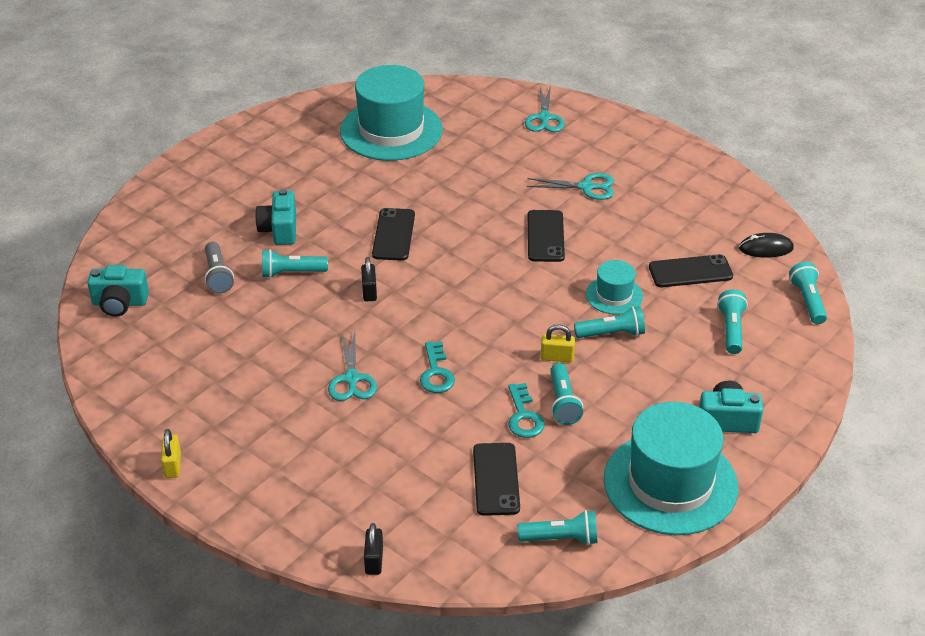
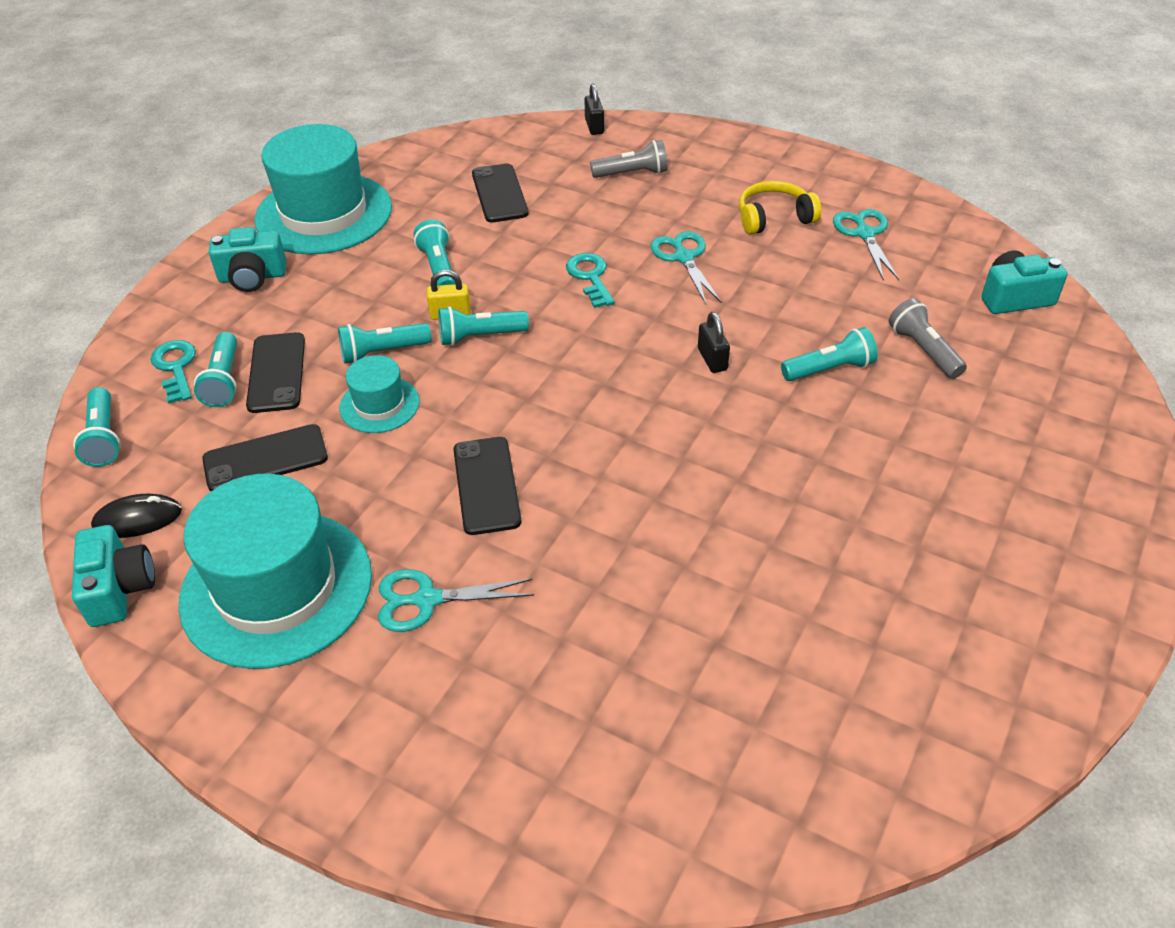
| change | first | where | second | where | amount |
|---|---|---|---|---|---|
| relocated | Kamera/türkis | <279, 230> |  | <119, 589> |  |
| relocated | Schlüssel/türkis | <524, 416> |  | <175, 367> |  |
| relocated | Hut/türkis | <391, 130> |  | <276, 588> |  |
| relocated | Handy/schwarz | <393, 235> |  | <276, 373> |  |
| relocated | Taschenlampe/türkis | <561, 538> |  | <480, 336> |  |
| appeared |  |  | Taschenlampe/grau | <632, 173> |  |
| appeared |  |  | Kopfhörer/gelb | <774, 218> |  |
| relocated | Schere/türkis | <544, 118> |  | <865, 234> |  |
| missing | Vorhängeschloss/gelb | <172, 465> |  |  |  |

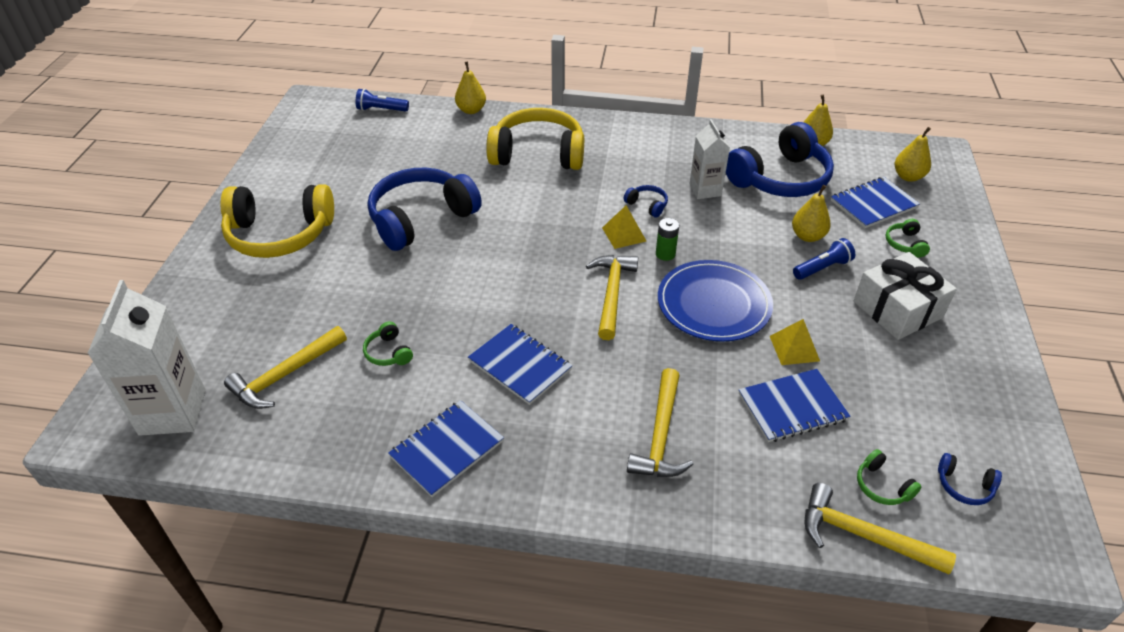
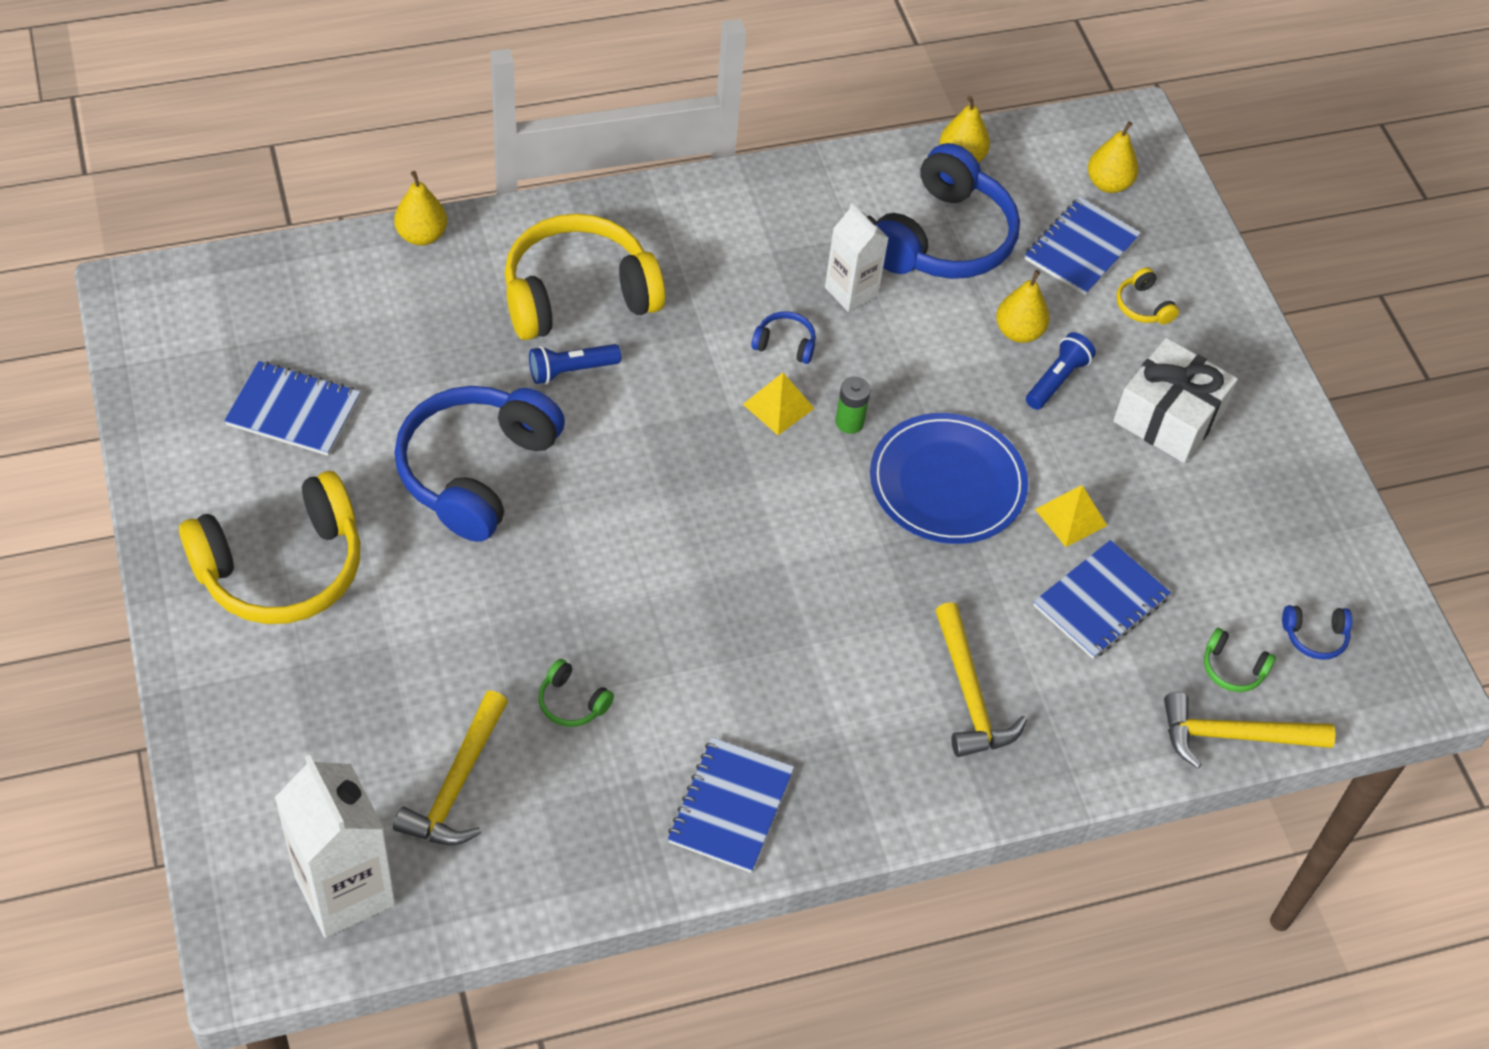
| change | first | where | second | where | amount |
|---|---|---|---|---|---|
| relocated | Notizbuch/blau | <520, 365> |  | <294, 411> |  |
| relocated | Taschenlampe/blau | <381, 110> |  | <571, 371> |  |
| colour | Kopfhörer/grün | <905, 244> | Kopfhörer/gelb | <1143, 306> |  |
| missing | Hammer/gelb | <612, 293> |  |  |  |

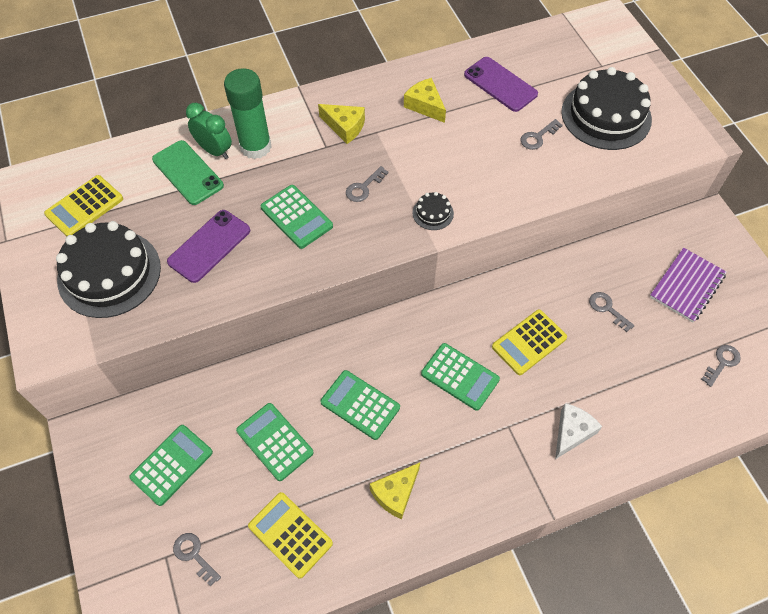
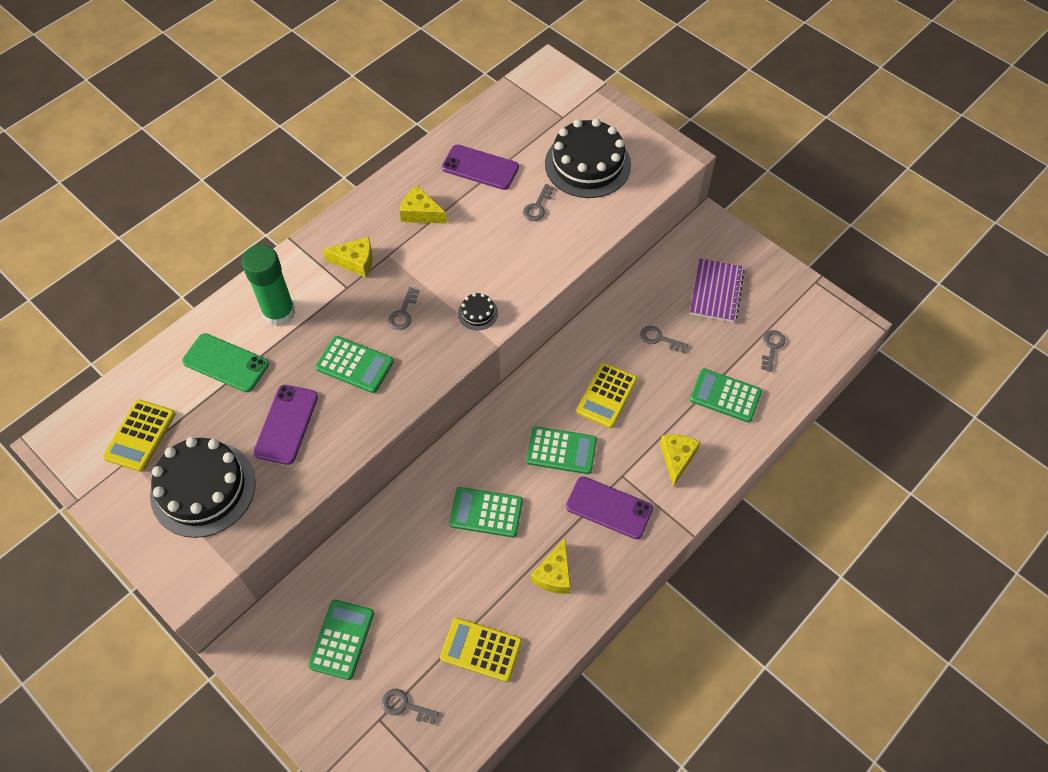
| change | first | where | second | where | amount |
|---|---|---|---|---|---|
| appeared |  |  | Handy/lila | <609, 507> |  |
| colour | Käse/weiß | <572, 432> | Käse/gelb | <677, 458> |  |
| relocated | Taschenrechner/grün | <275, 441> |  | <725, 396> |  |
| missing | Wecker/grün | <214, 150> |  |  |  |

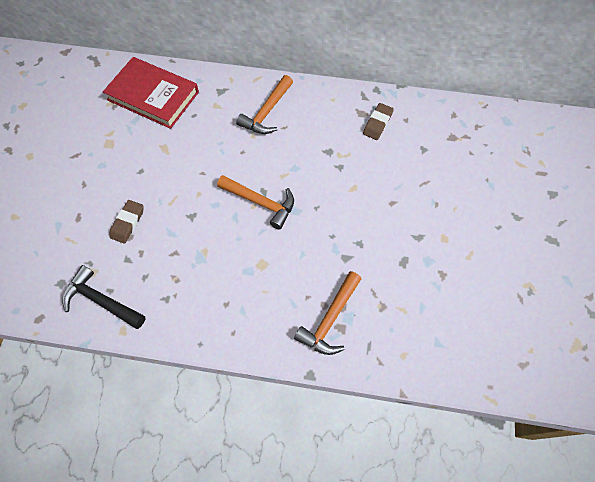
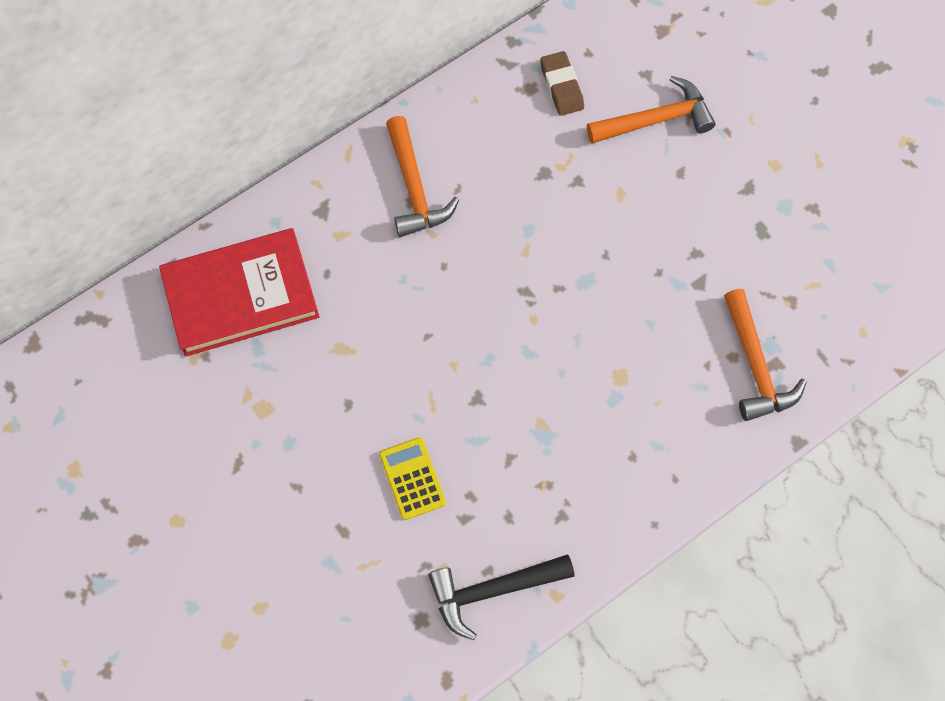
| change | first | where | second | where | amount |
|---|---|---|---|---|---|
| exchanged | Radiergummi/braun | <127, 223> | Taschenrechner/gelb | <412, 478> |  |
| relocated | Hammer/orange | <260, 202> |  | <655, 120> |  |

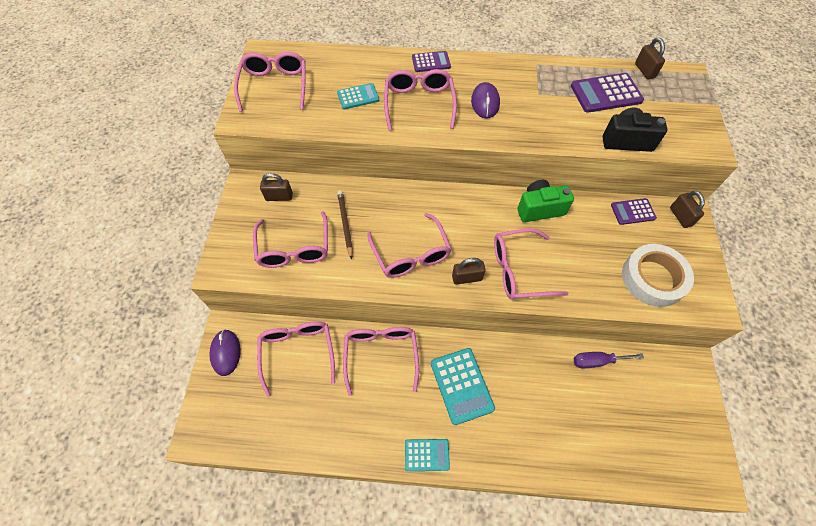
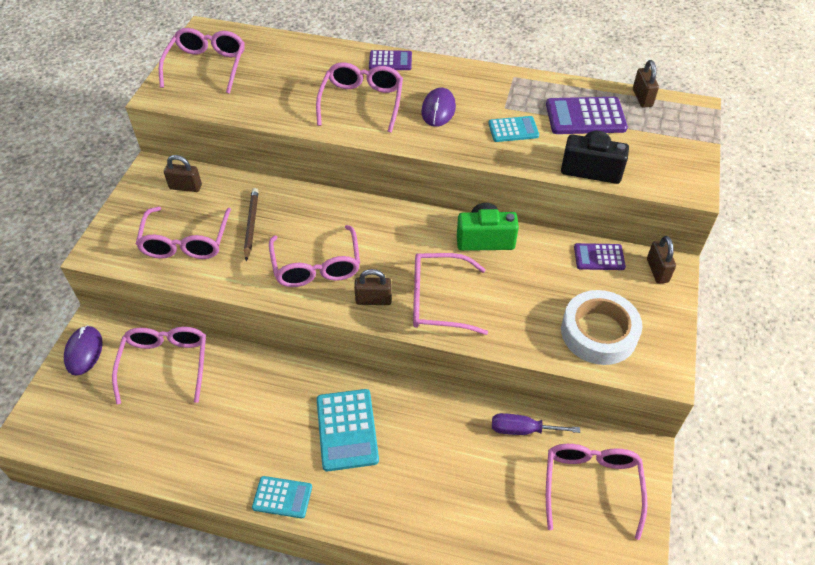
| change | first | where | second | where | amount |
|---|---|---|---|---|---|
| relocated | Taschenrechner/türkis | <358, 96> |  | <513, 129> |  |
| relocated | Brille/rosa | <381, 355> |  | <591, 485> |  |

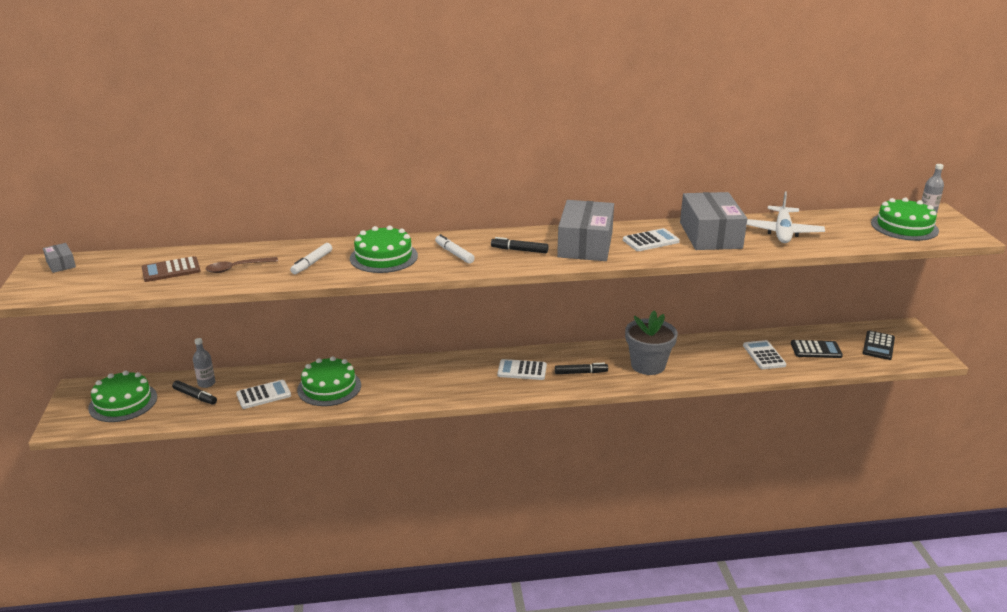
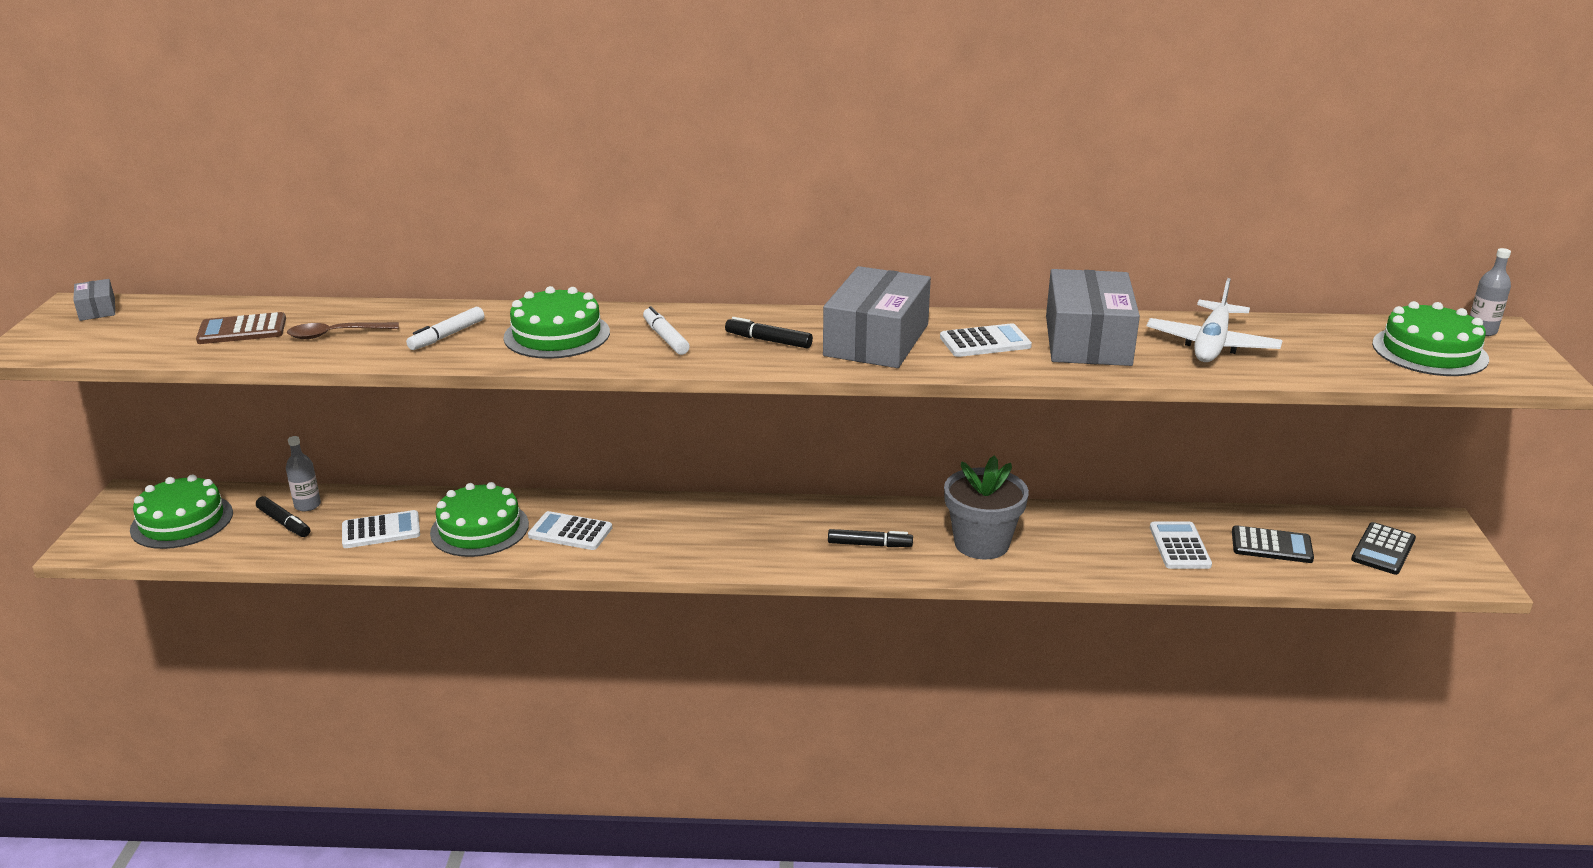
| change | first | where | second | where | amount |
|---|---|---|---|---|---|
| relocated | Taschenrechner/weiß | <522, 370> |  | <570, 532> |  |

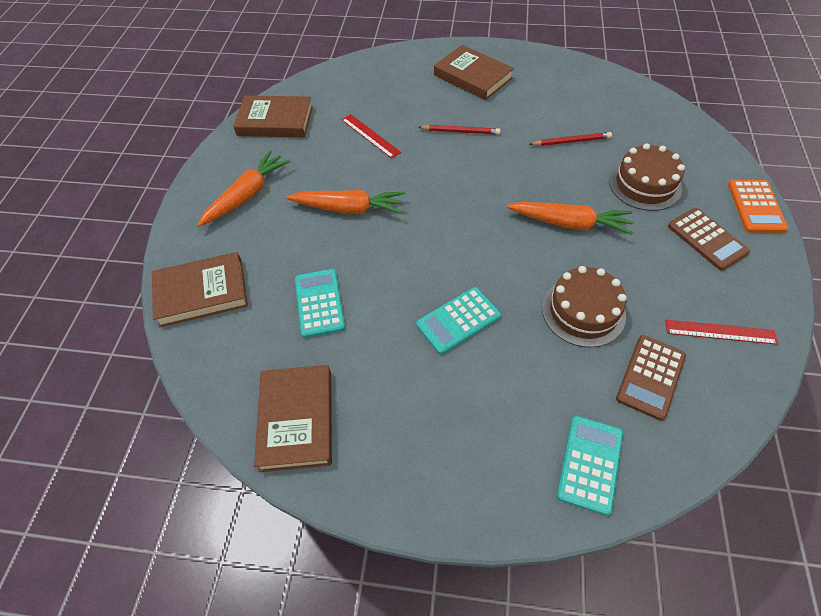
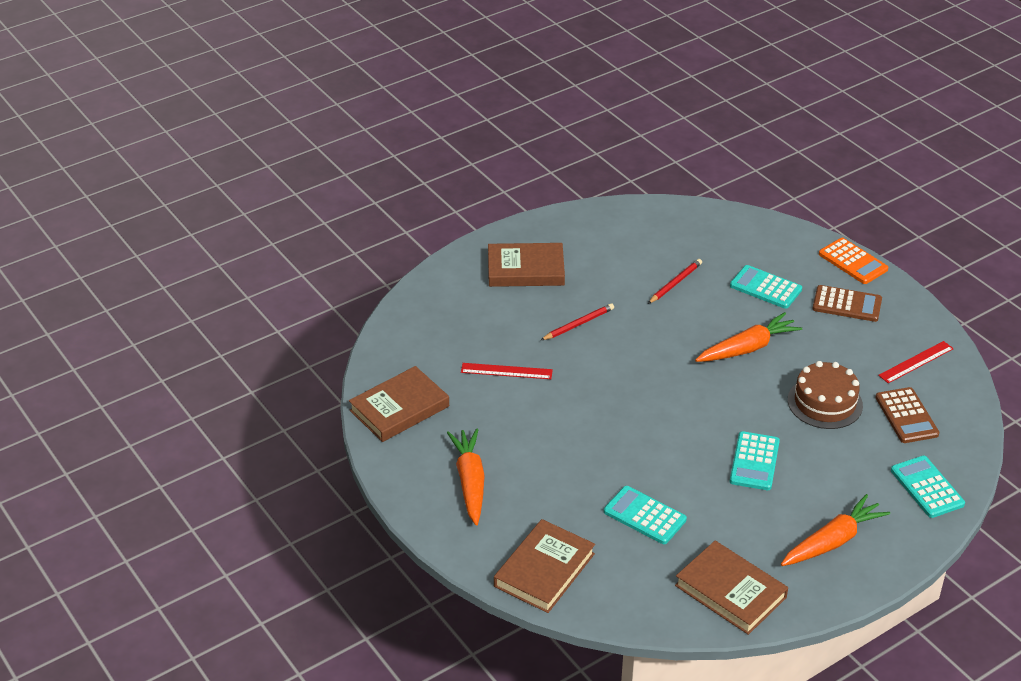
| change | first | where | second | where | amount |
|---|---|---|---|---|---|
| exchanged | Kuchen/braun | <645, 184> | Taschenrechner/türkis | <765, 288> |  |
| relocated | Karotte/orange | <349, 208> |  | <832, 541> |  |

